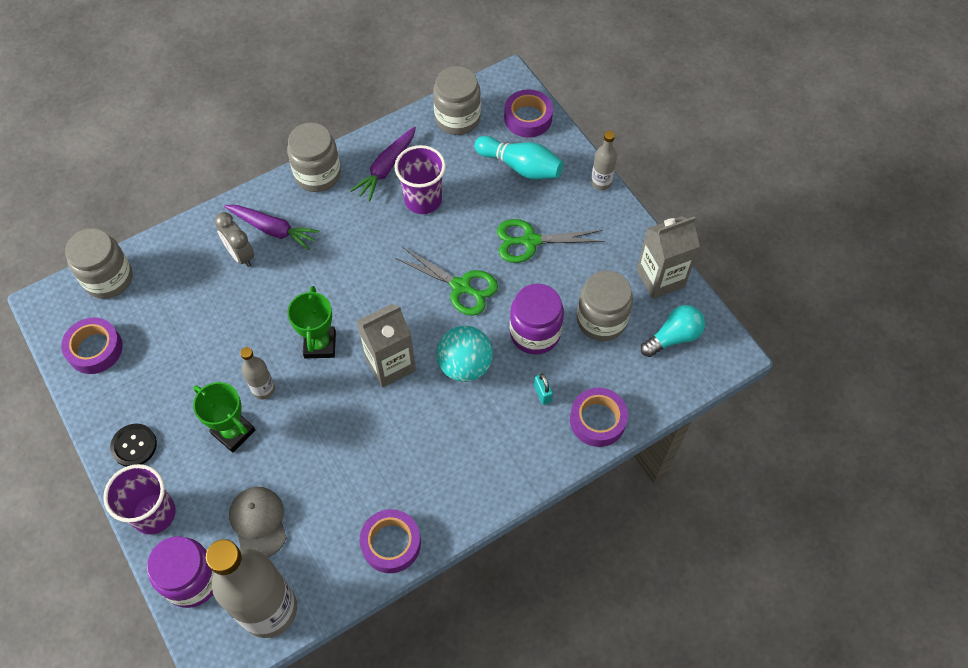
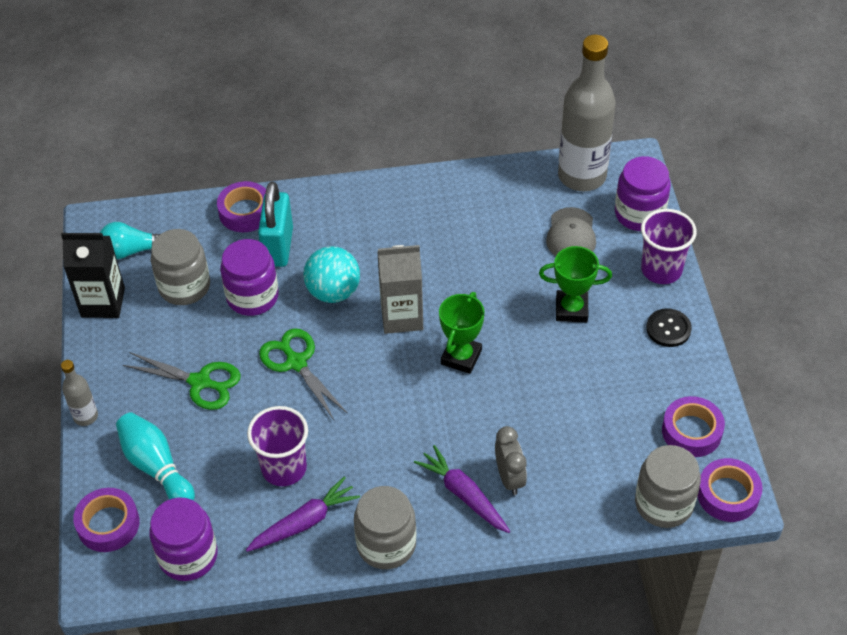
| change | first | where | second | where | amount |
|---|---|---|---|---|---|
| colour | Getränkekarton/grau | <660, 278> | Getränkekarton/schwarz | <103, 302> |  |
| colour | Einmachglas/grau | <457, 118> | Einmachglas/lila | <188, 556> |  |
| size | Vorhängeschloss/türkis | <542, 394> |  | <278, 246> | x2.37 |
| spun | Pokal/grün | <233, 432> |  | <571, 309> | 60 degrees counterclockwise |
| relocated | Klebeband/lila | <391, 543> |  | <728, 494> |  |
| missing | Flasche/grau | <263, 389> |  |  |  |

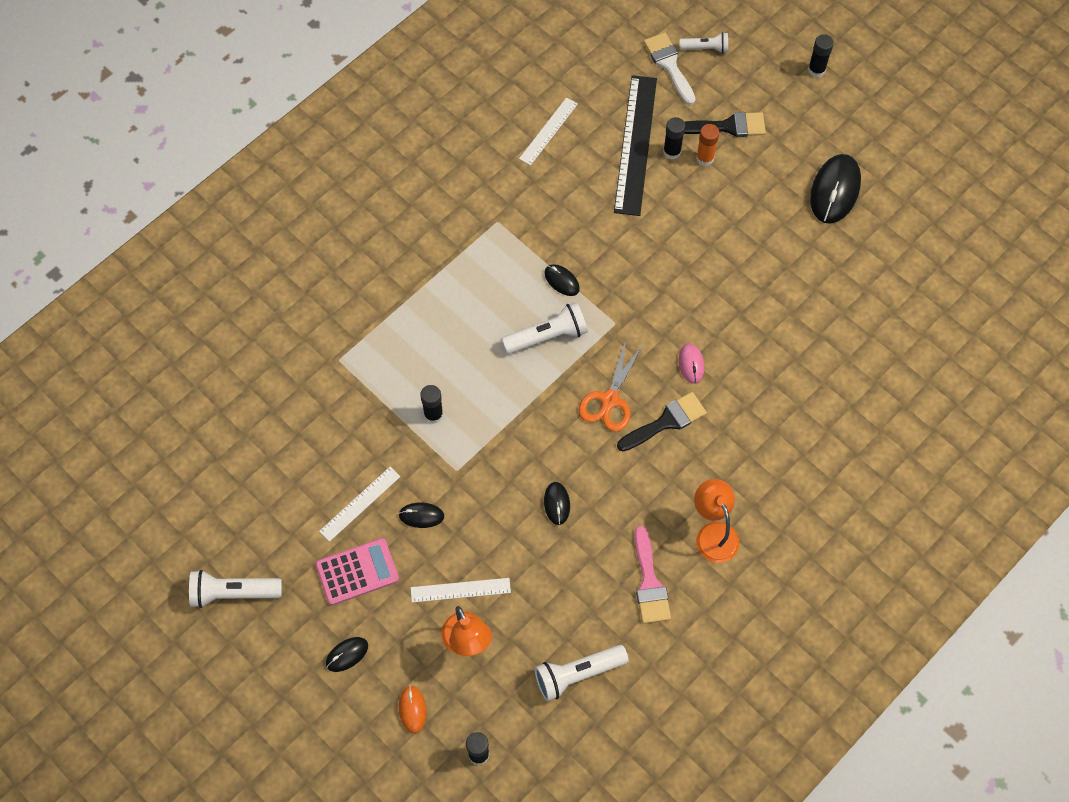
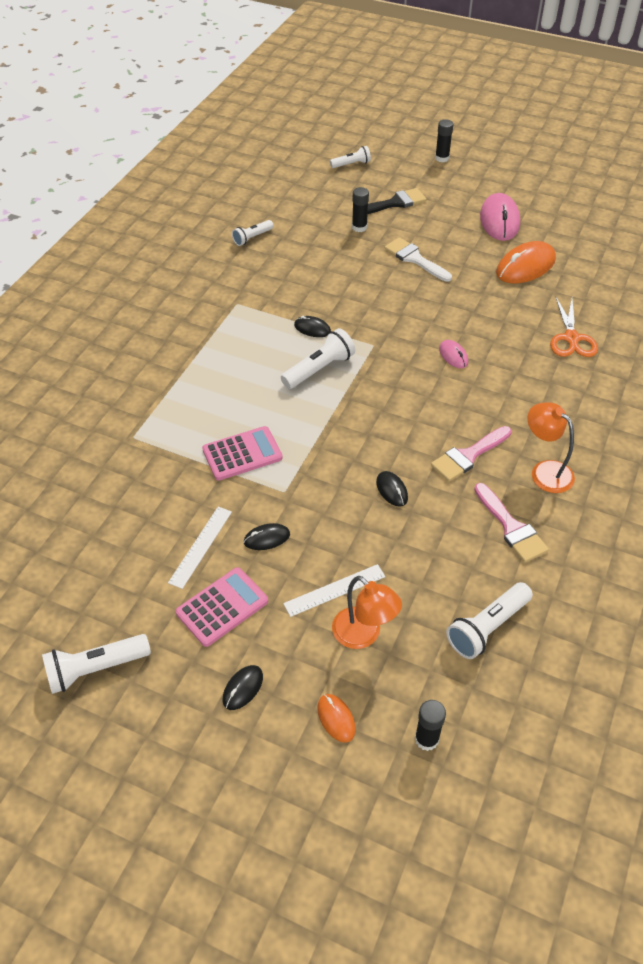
| change | first | where | second | where | amount |
|---|---|---|---|---|---|
| exchanged | Klebestift/schwarz | <433, 414> | Taschenrechner/rosa | <242, 454> |  |
| exchanged | Lineal/weiß | <548, 131> | Taschenlampe/weiß | <252, 238> |  |
| relocated | Pinsel/weiß | <669, 65> |  | <414, 259> |  |
| appeared |  |  | Pinsel/rosa | <468, 456> |  |
| colour | Computermaus/schwarz | <835, 190> | Computermaus/rosa | <499, 220> |  |
| appeared |  |  | Computermaus/orange | <525, 266> |  |
| relocated | Schere/orange | <610, 400> |  | <571, 338> |  |
| missing | Lineal/schwarz | <635, 144> |  |  |  |
| missing | Pinsel/schwarz | <666, 421> |  |  |  |
| missing | Klebestift/orange | <705, 158> |  |  |  |

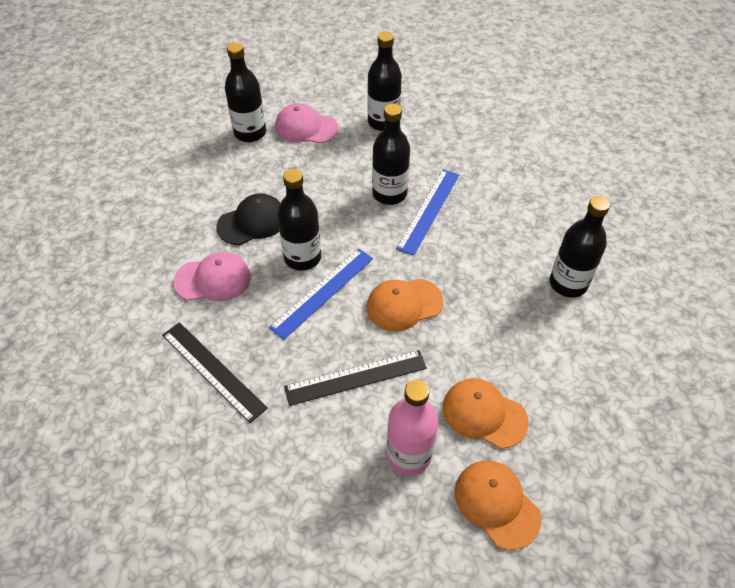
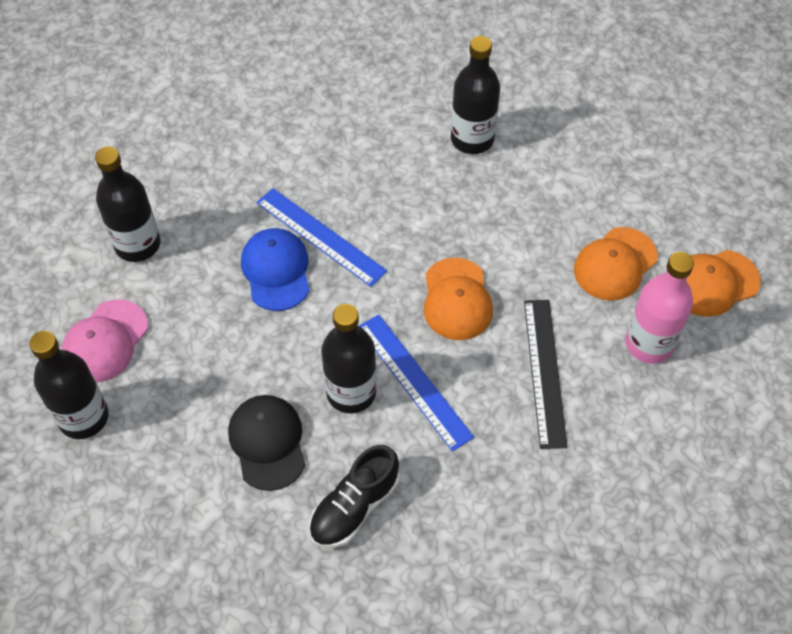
| change | first | where | second | where | amount |
|---|---|---|---|---|---|
| exchanged | Flasche/schwarz | <389, 194> | Kappe/blau | <276, 271> |  |
| exchanged | Kappe/rosa | <213, 279> | Schuh/schwarz | <354, 507> |  |
| missing | Lineal/schwarz | <213, 370> |  |  |  |

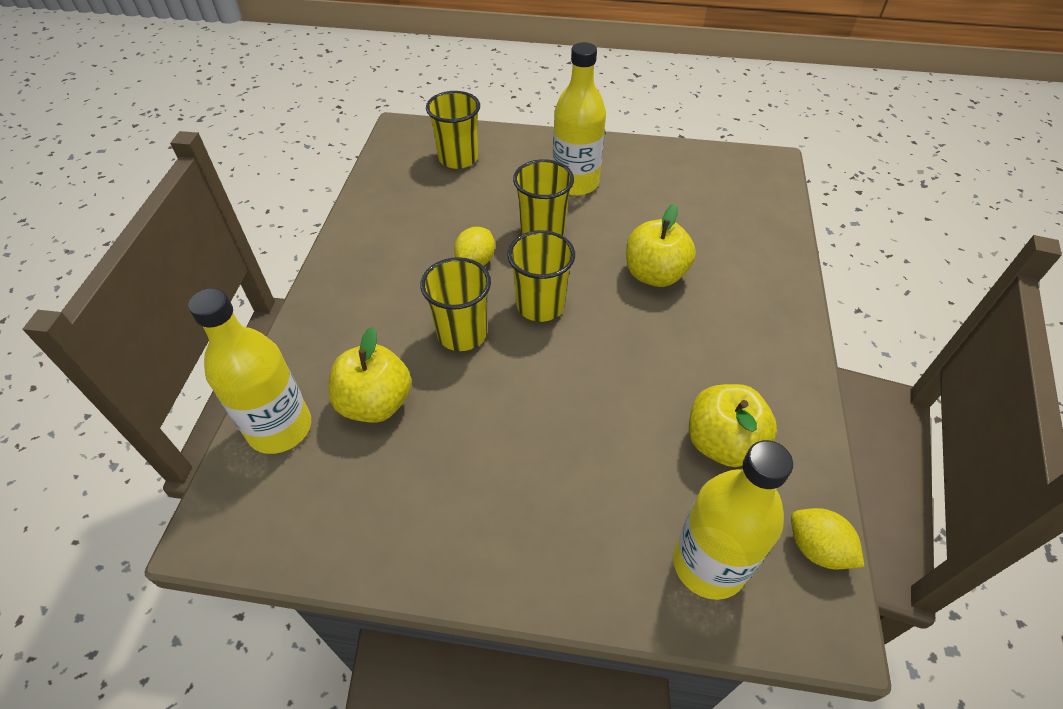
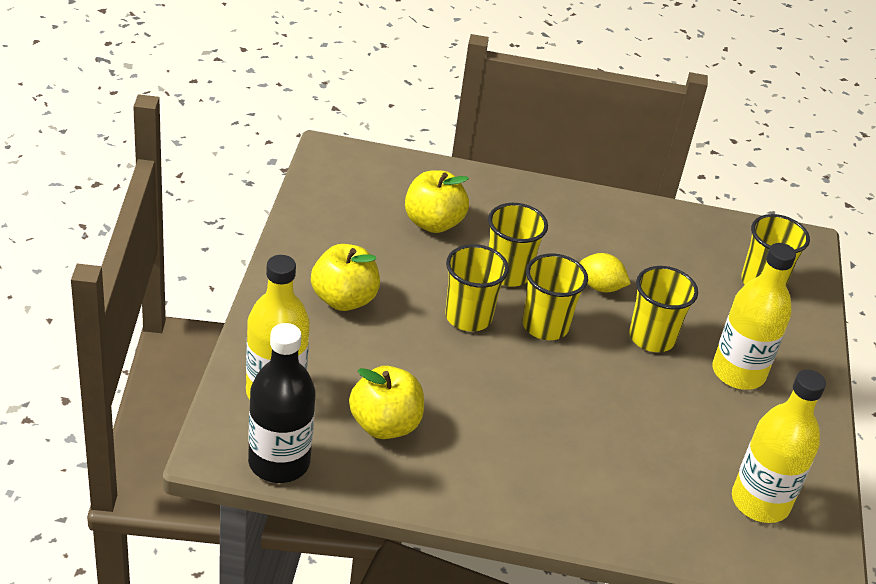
| change | first | where | second | where | amount |
|---|---|---|---|---|---|
| exchanged | Zitrone/gelb | <817, 549> | Flasche/schwarz | <279, 462> |  |
| relocated | Apfel/gelb | <654, 274> |  | <344, 299> |  |
| appeared |  |  | Becher/gelb | <468, 317> |  |
| relocated | Flasche/gelb | <280, 428> |  | <760, 502> |  |

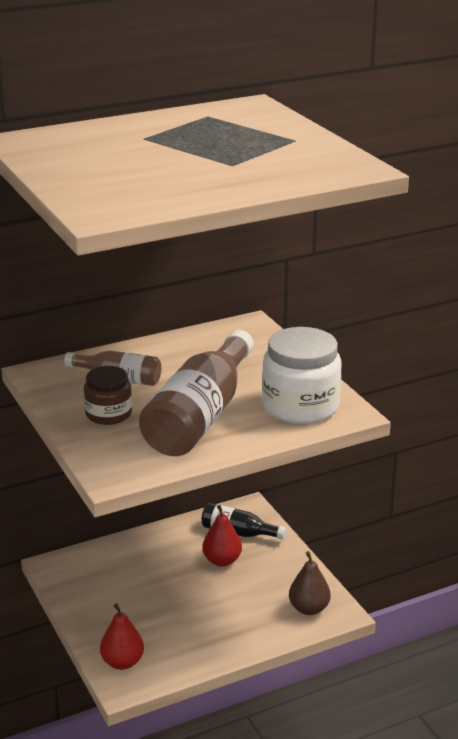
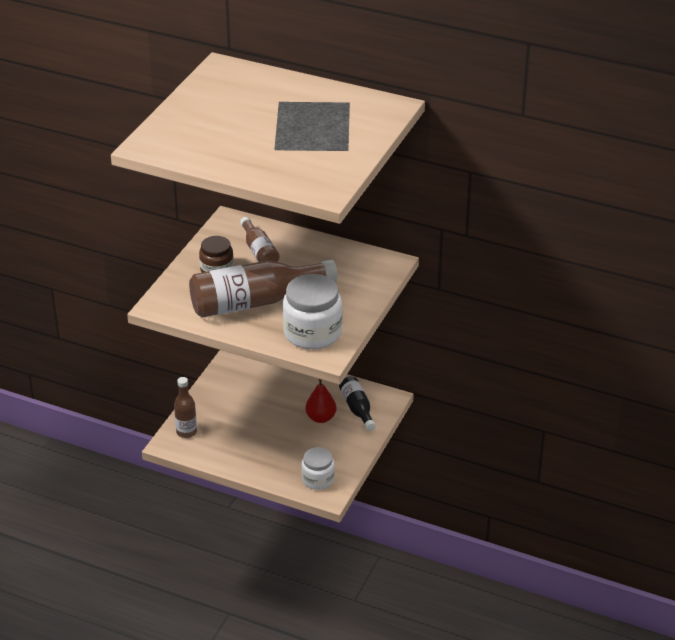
| change | first | where | second | where | amount |
|---|---|---|---|---|---|
| exchanged | Birne/rot | <122, 662> | Flasche/braun | <186, 432> |  |
| exchanged | Birne/braun | <309, 608> | Einmachglas/weiß | <318, 479> |  |

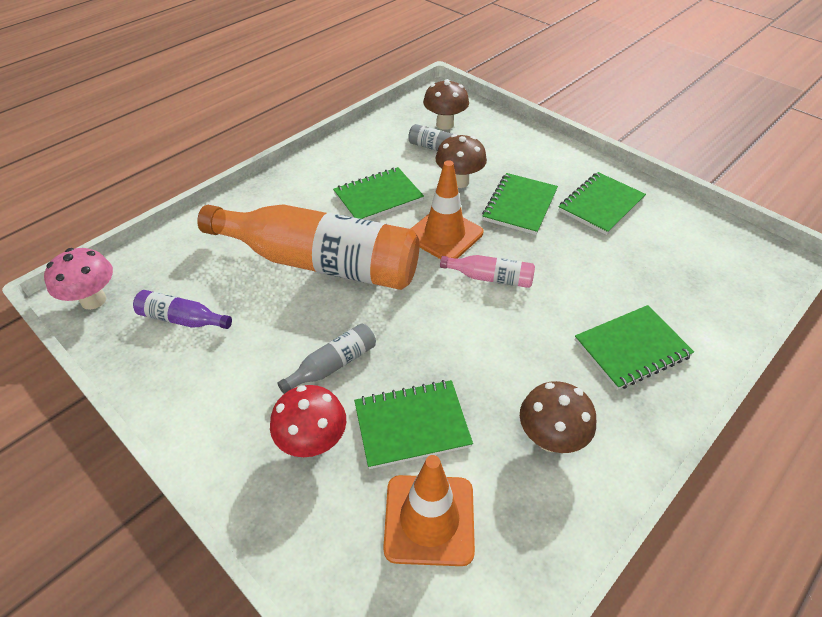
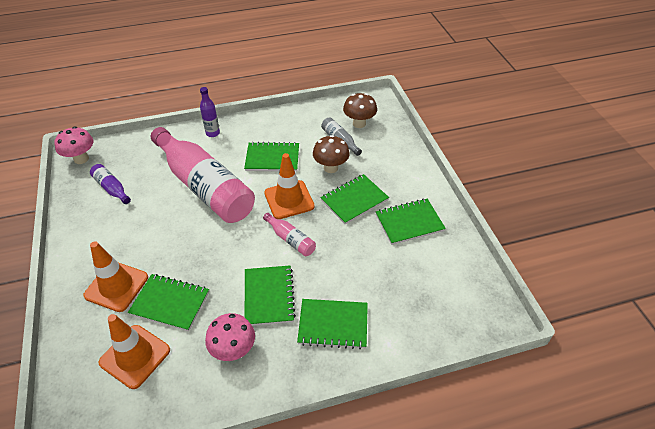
| change | first | where | second | where | amount |
|---|---|---|---|---|---|
| exchanged | Pilz/rot | <313, 442> | Leitkegel/orange | <116, 286> |  |
| colour | Flasche/orange | <320, 262> | Flasche/rosa | <205, 186> |  |
| appeared |  |  | Flasche/lila | <213, 133> |  |
| colour | Pilz/braun | <550, 439> | Pilz/rosa | <233, 350> |  |
| appeared |  |  | Notizbuch/grün | <269, 296> |  |
| missing | Flasche/grau | <333, 365> |  |  |  |

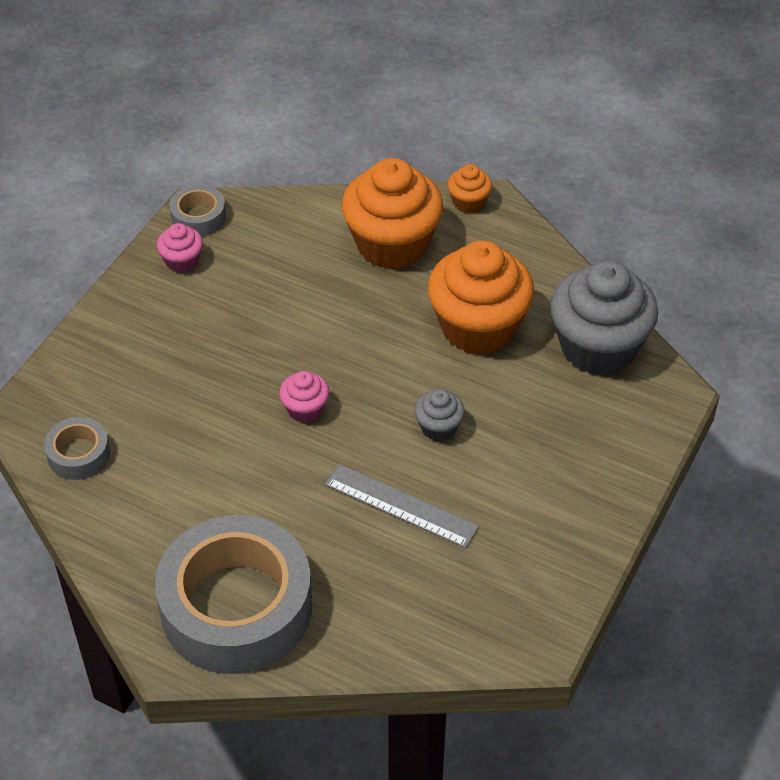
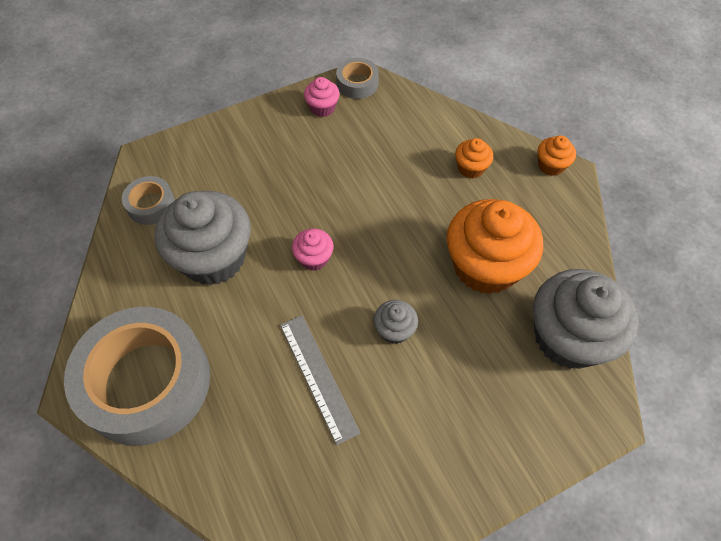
| change | first | where | second | where | amount |
|---|---|---|---|---|---|
| appeared |  |  | Muffin/grau | <213, 258> |  |
| size | Muffin/orange | <392, 244> |  | <471, 168> | x0.46 |

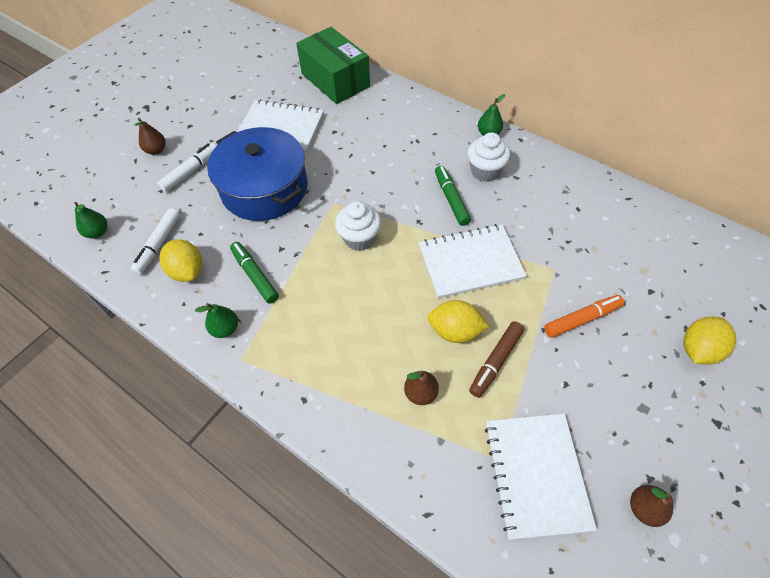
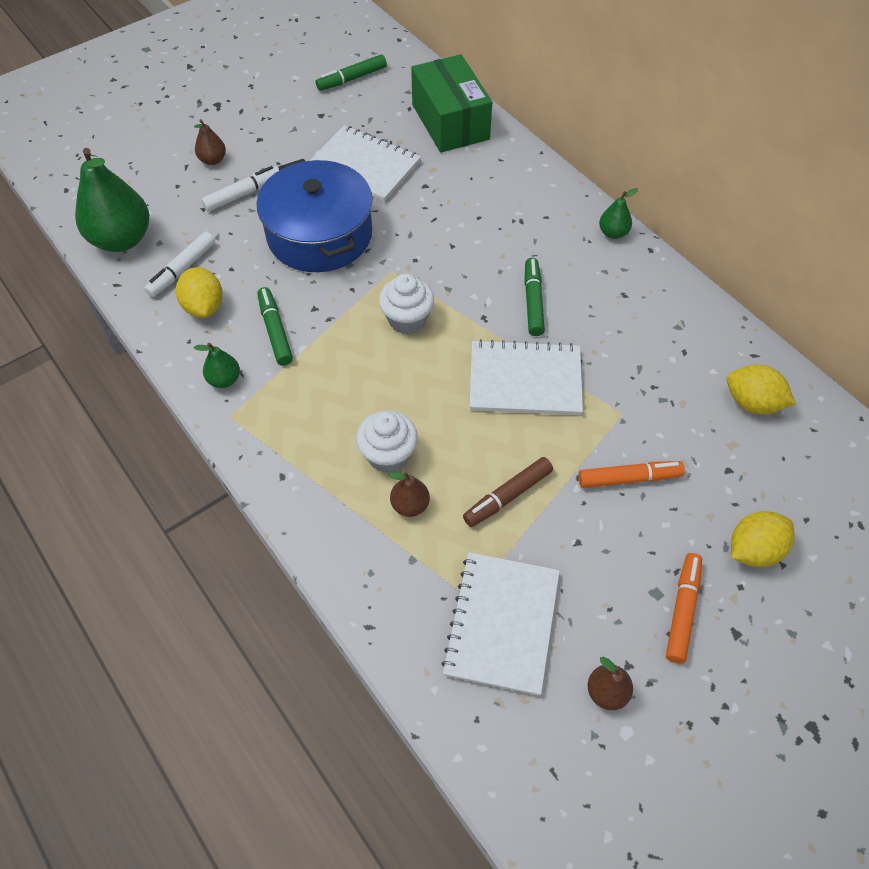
| change | first | where | second | where | amount |
|---|---|---|---|---|---|
| size | Birne/grün | <98, 232> |  | <122, 239> | x2.14 |
| appeared |  |  | Filzstift/grün | <352, 79> |  |
| relocated | Muffin/weiß | <485, 171> |  | <388, 455> |  |
| appeared |  |  | Filzstift/orange | <682, 610> |  |
| relocated | Zitrone/gelb | <455, 331> |  | <752, 403> |  |

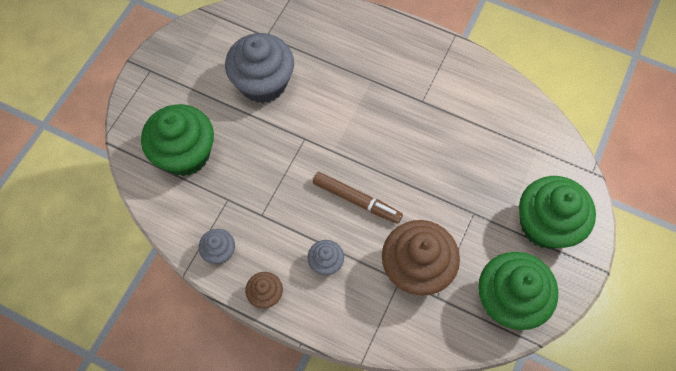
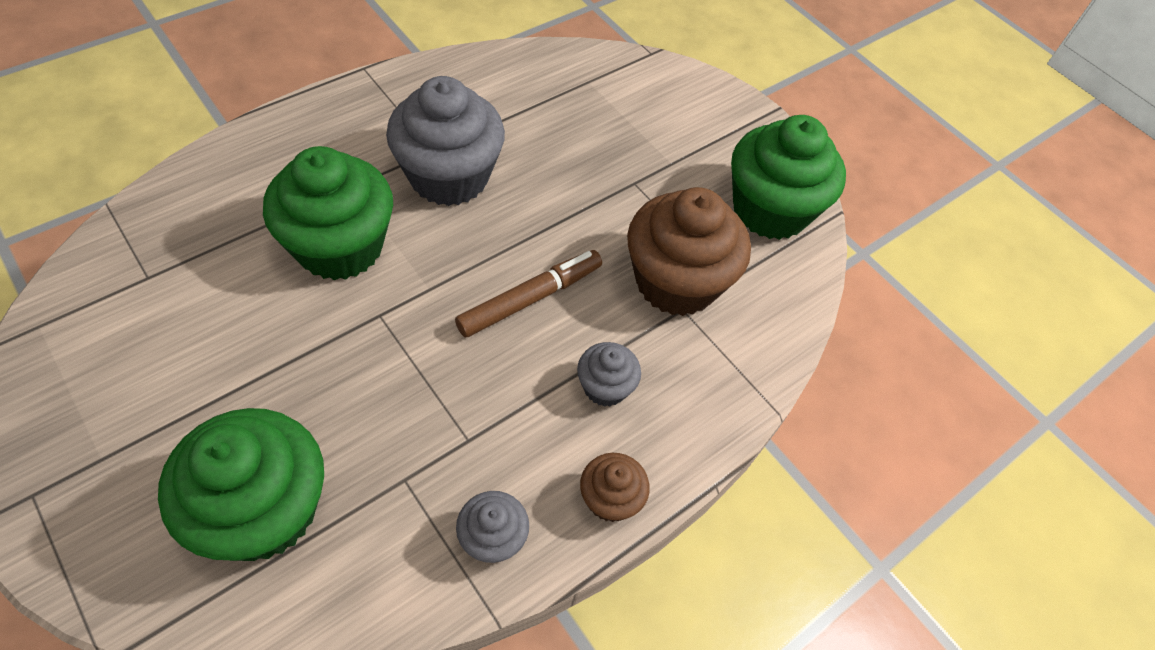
| change | first | where | second | where | amount |
|---|---|---|---|---|---|
| relocated | Muffin/grün | <545, 224> |  | <340, 246> |  |
| relocated | Muffin/grau | <263, 83> |  | <449, 176> |  |

